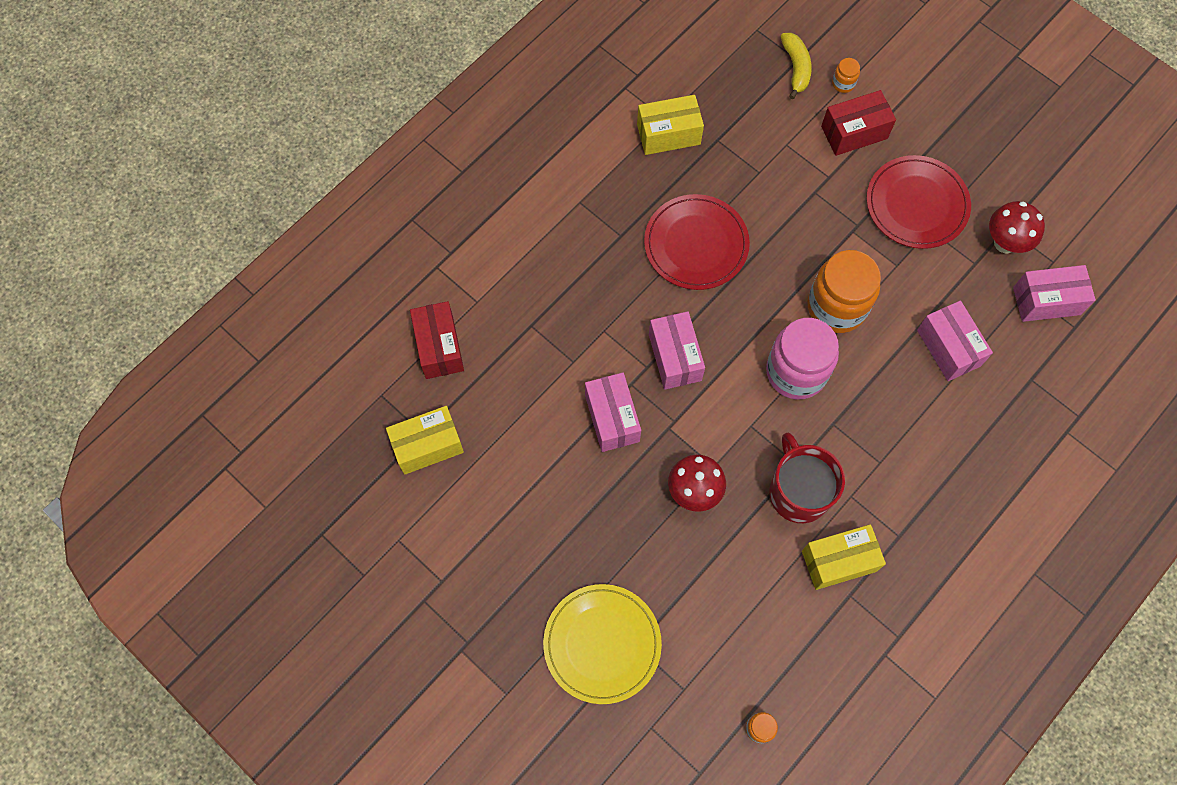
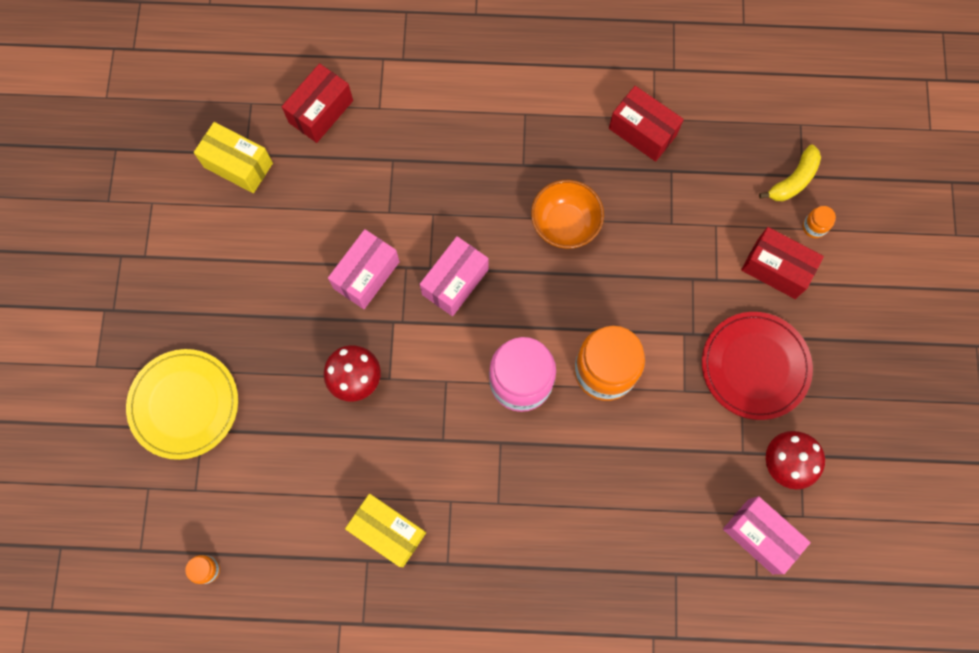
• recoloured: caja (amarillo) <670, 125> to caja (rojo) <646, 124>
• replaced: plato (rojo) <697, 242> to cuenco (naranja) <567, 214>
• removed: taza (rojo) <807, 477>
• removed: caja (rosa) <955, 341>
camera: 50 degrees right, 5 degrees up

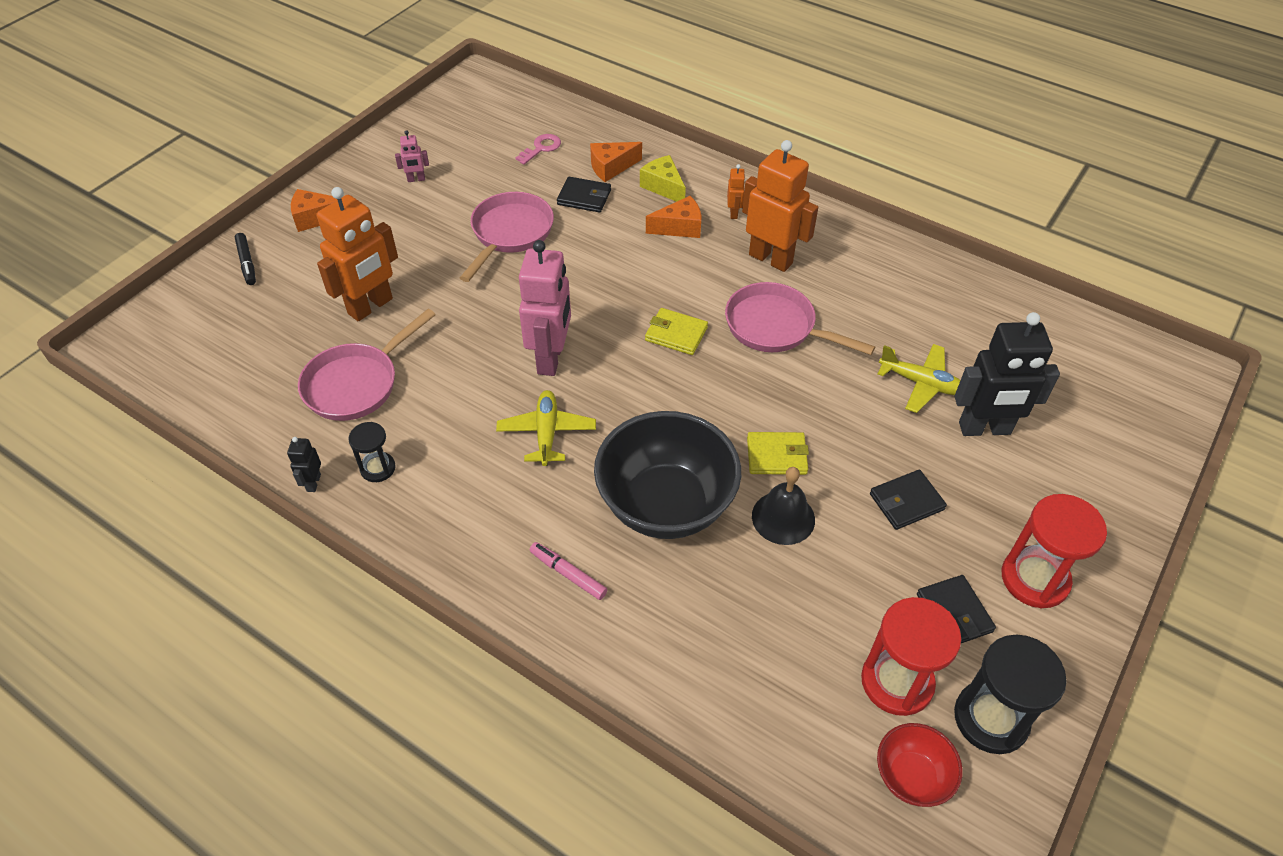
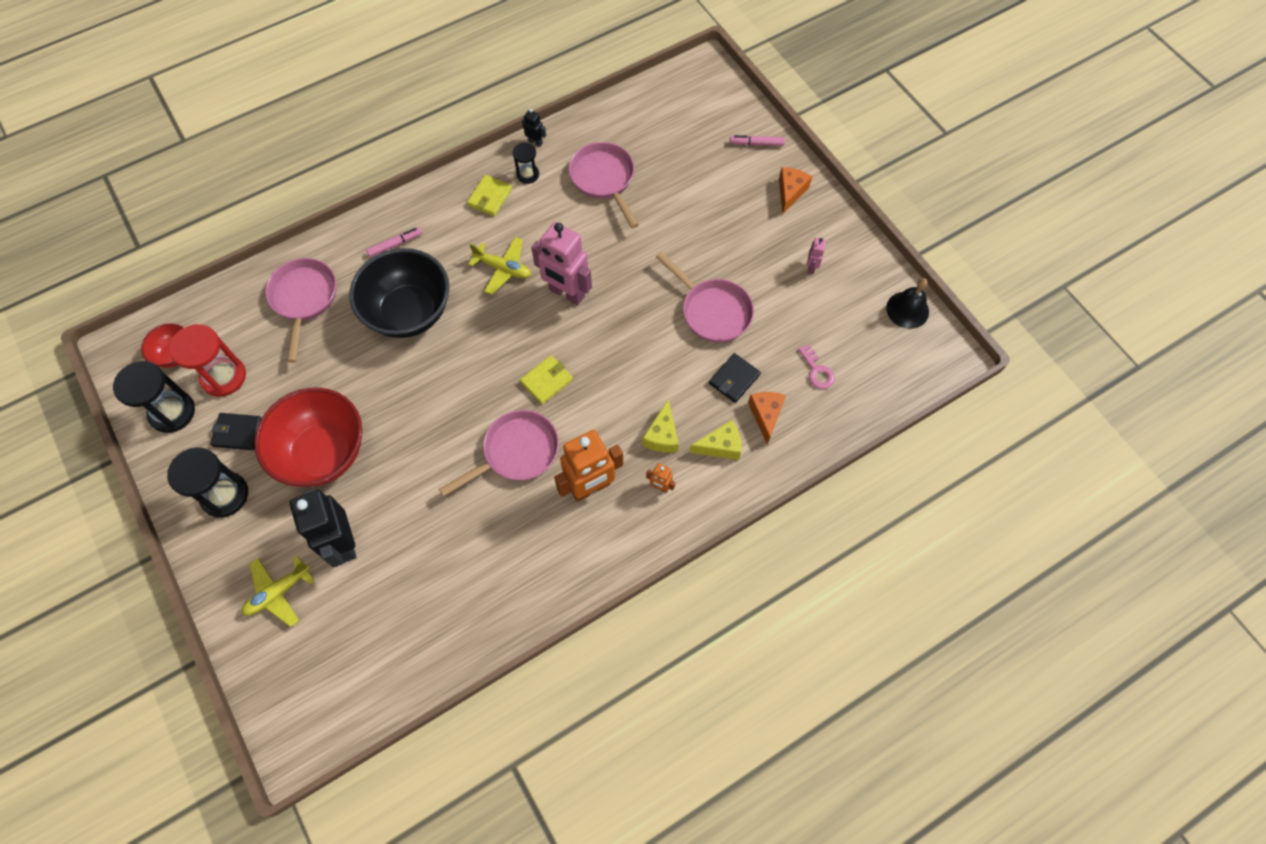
• recoloured: rotulador (negro) <245, 259> to rotulador (rosa) <757, 140>
• removed: robot (naranja) <357, 254>
• recoloured: queso (naranja) <673, 217> to queso (amarillo) <660, 425>
• moved: cartera (amarillo) <778, 453> to <489, 195>
• moved: campana (negro) <783, 506> to <907, 303>
• replaced: cartera (negro) <908, 500> to cuenco (rojo) <308, 437>
• moved: avión (amarillo) <919, 378> to <278, 591>
• turned: robot (negro) <1007, 374> = <323, 528> 45 degrees counterclockwise
• recoloured: reloj de arena (rojo) <1054, 551> to reloj de arena (negro) <207, 482>
• added: sartén (rosa) <300, 310>
camera: 115 degrees right, 15 degrees up

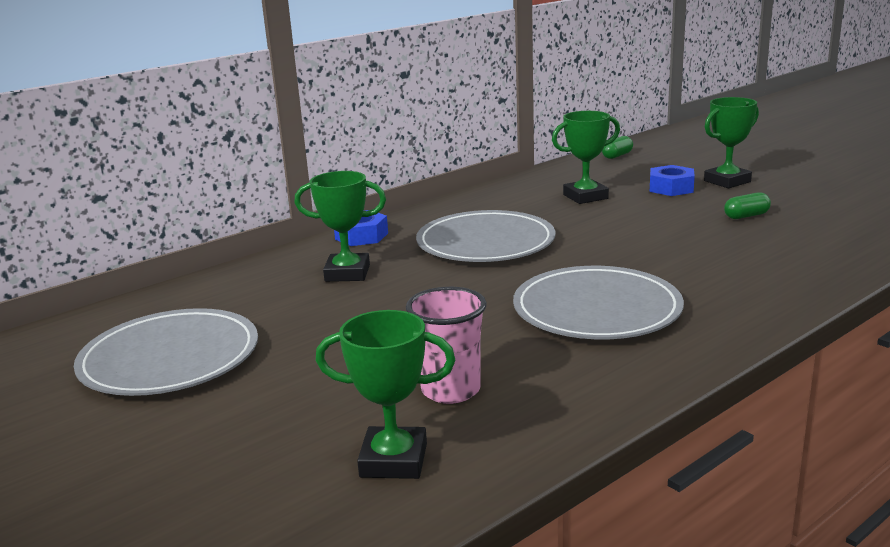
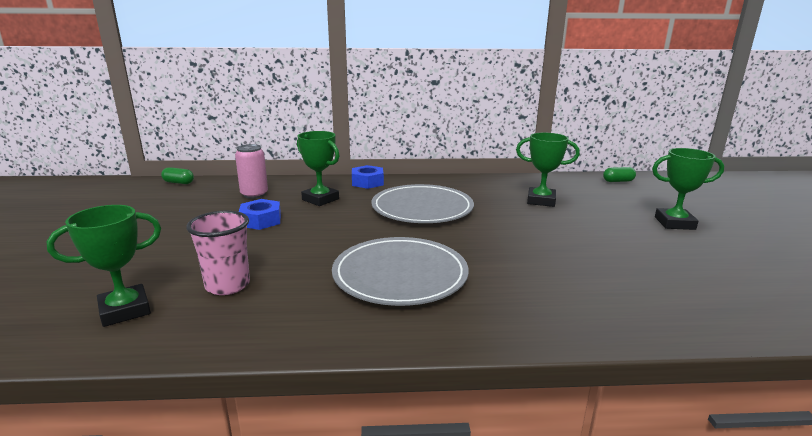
• removed: plato (gris) <166, 352>
• turned: trofeo (verde) <385, 394> = <104, 266> 75 degrees counterclockwise
• moved: tuerca (azul) <672, 180> to <260, 214>
• moved: cápsula (verde) <747, 205> to <177, 175>
• added: lata (rosa) <251, 171>
camera: 35 degrees right, 0 degrees up

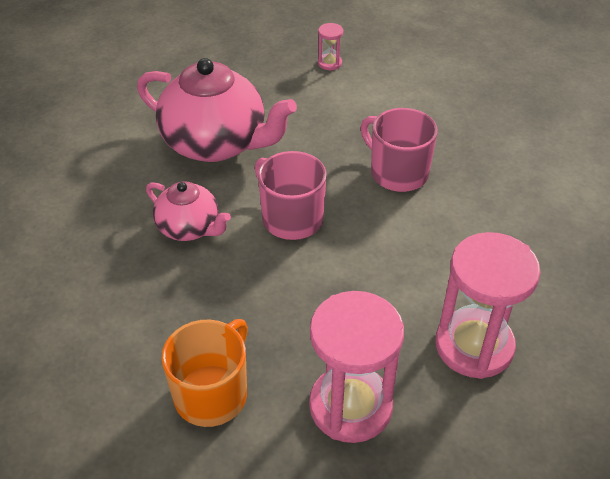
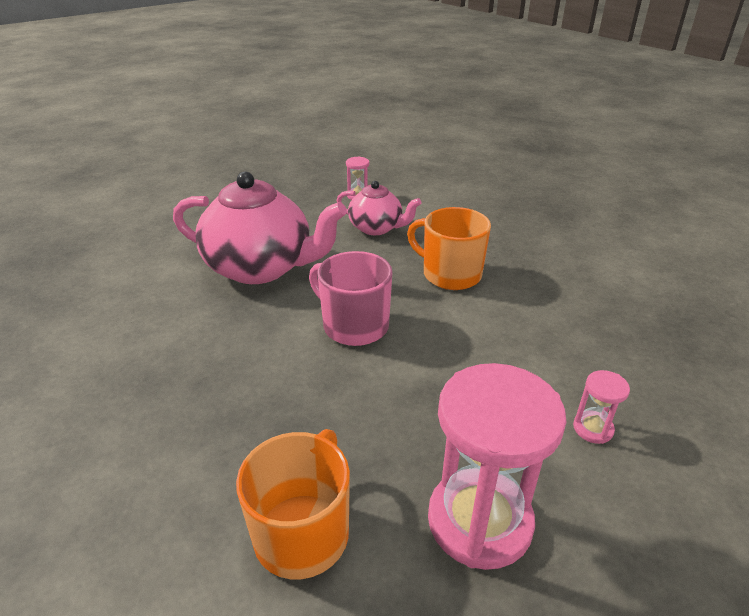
• moved: tetera (rosa) <188, 211> to <379, 208>
• recoloured: taza (rosa) <399, 150> to taza (naranja) <449, 248>
• resized: reloj de arena (rosa) <488, 305> = <601, 407> x0.43
camera: 10 degrees left, 10 degrees down

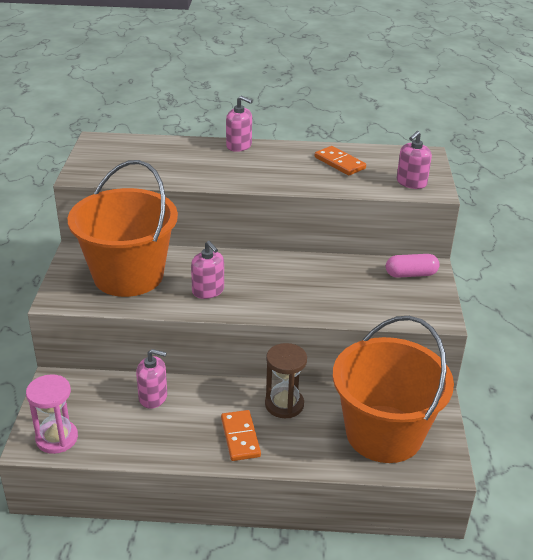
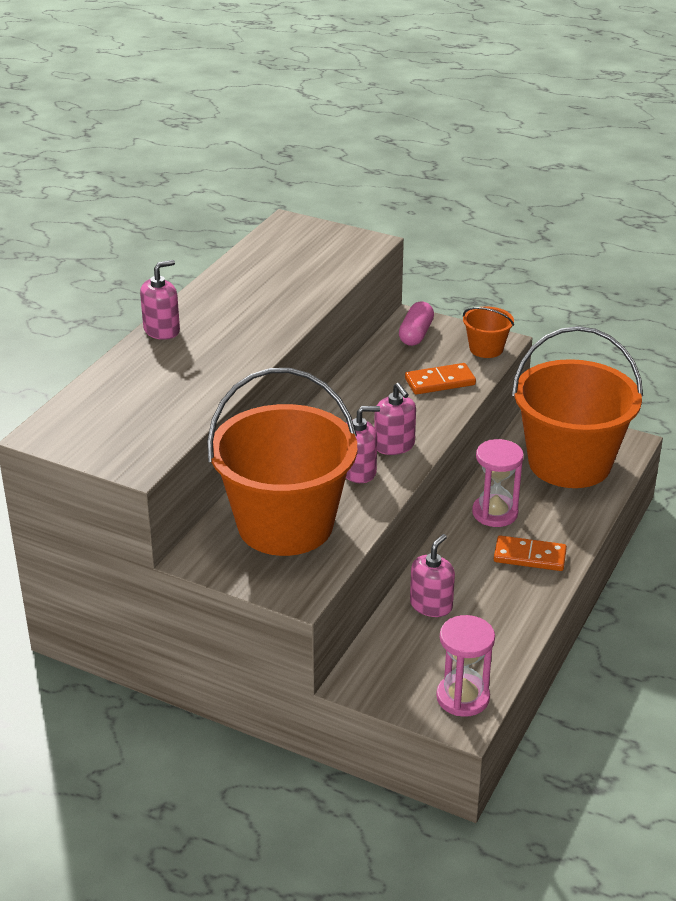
• recoloured: reloj de arena (marrón) <286, 380> to reloj de arena (rosa) <498, 483>
• moved: ficha de dominó (naranja) <340, 160> to <440, 379>
• moved: dispensador de jabón (rosa) <414, 160> to <395, 419>
• added: balde (naranja) <488, 332>
camera: 65 degrees left, 0 degrees up

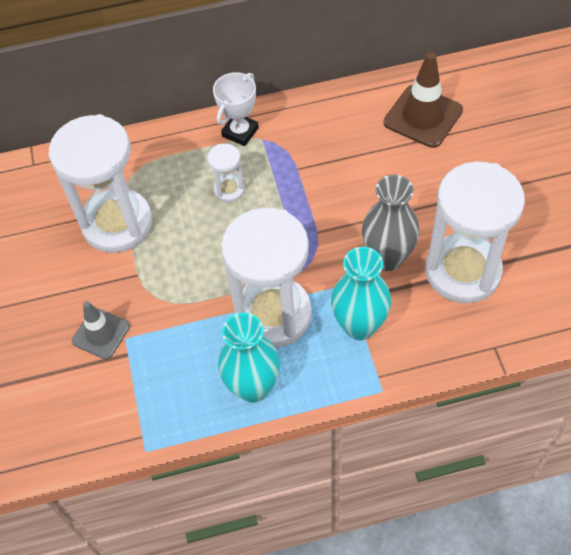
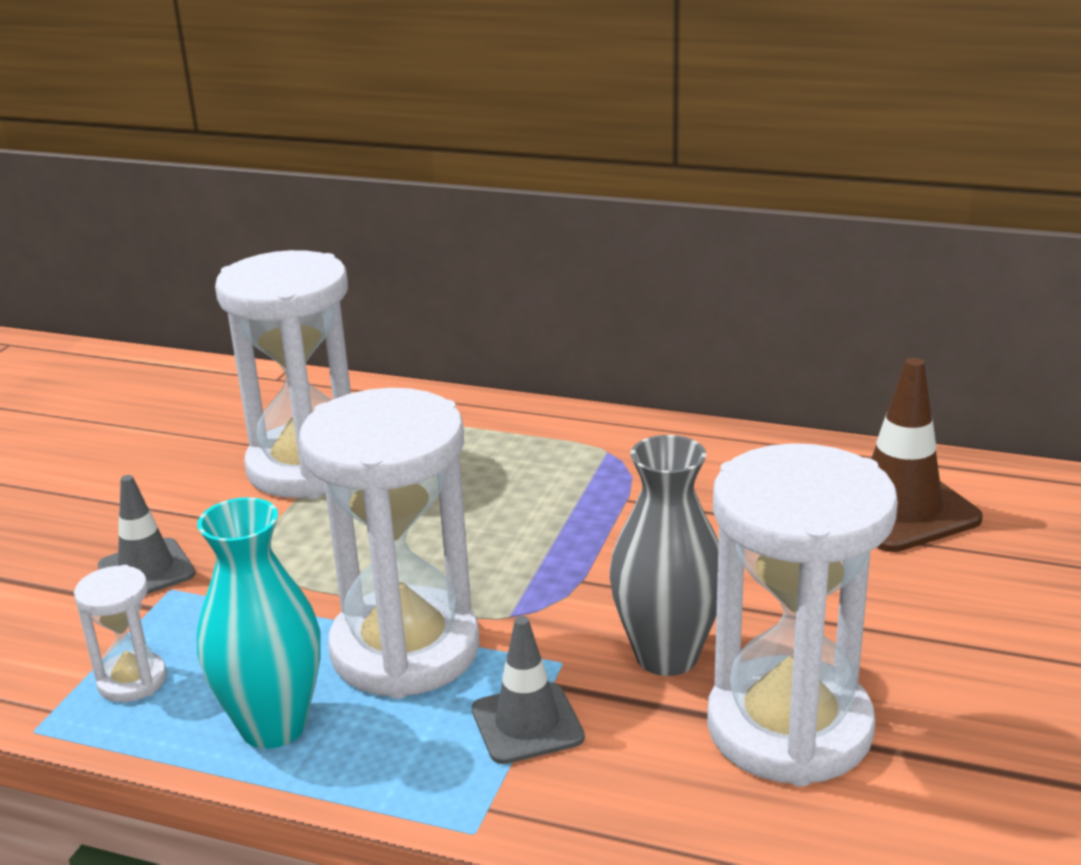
• moved: reloj de arena (blanco) <226, 173> to <120, 633>
• removed: trofeo (blanco) <236, 109>
• replaced: florero (turquesa) <361, 293> to cono de tráfico (gris) <528, 690>
camera: 30 degrees right, 30 degrees down

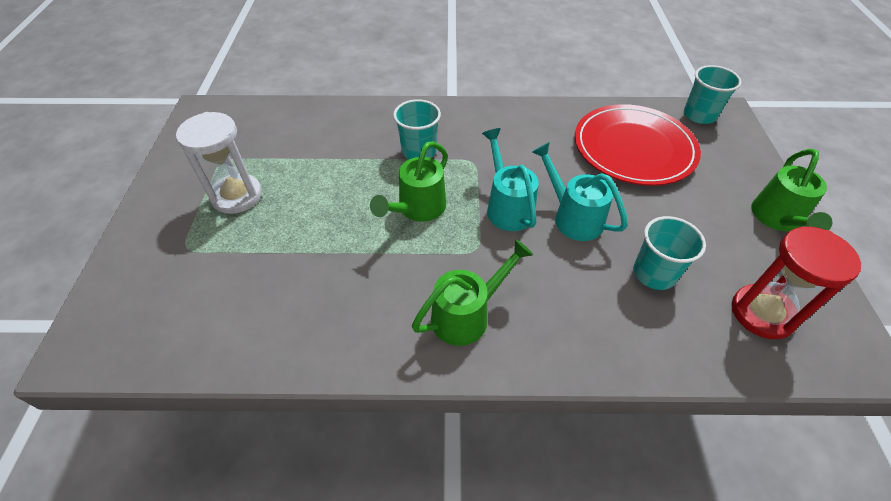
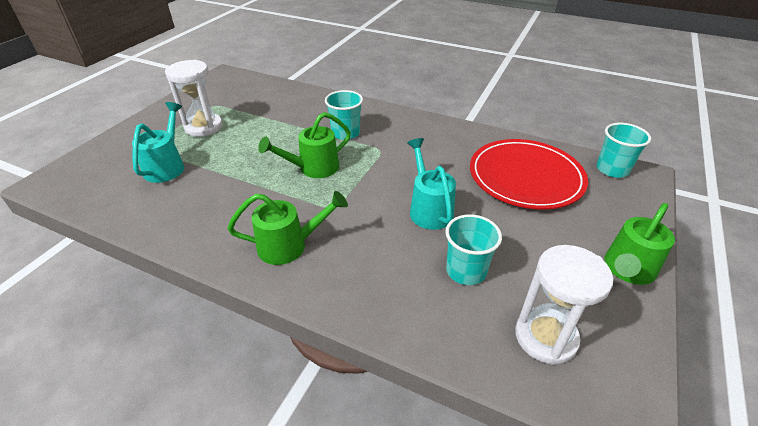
• moved: regadera (turquesa) <510, 179> to <158, 142>
• recoloured: reloj de arena (rojo) <796, 283> to reloj de arena (blanco) <564, 305>
camera: 25 degrees right, 10 degrees down

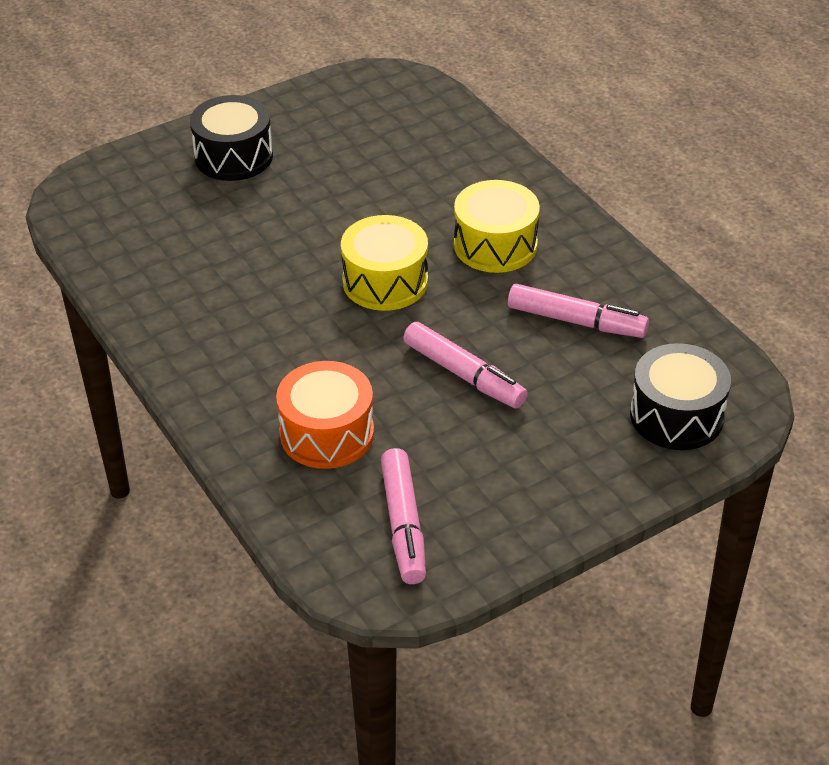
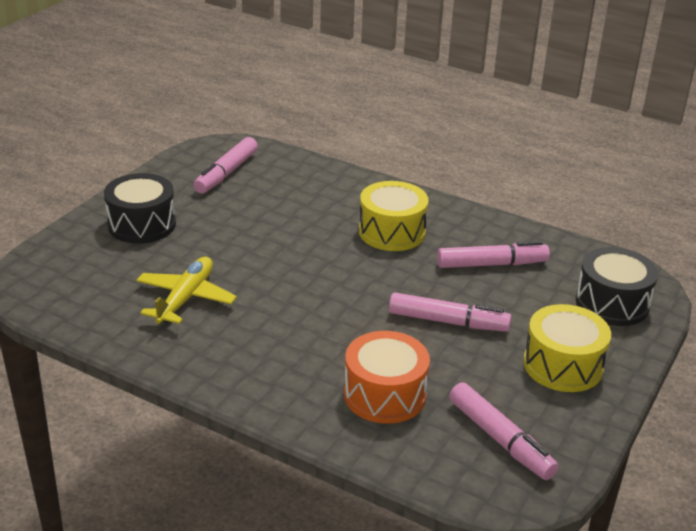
• moved: tambor (amarillo) <384, 263> to <567, 348>
• added: avión (amarillo) <186, 290>
• added: rotulador (rosa) <225, 165>
camera: 30 degrees left, 10 degrees down

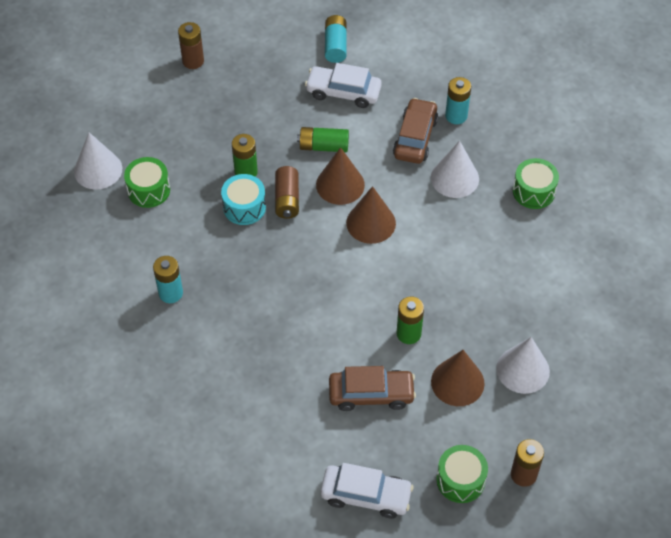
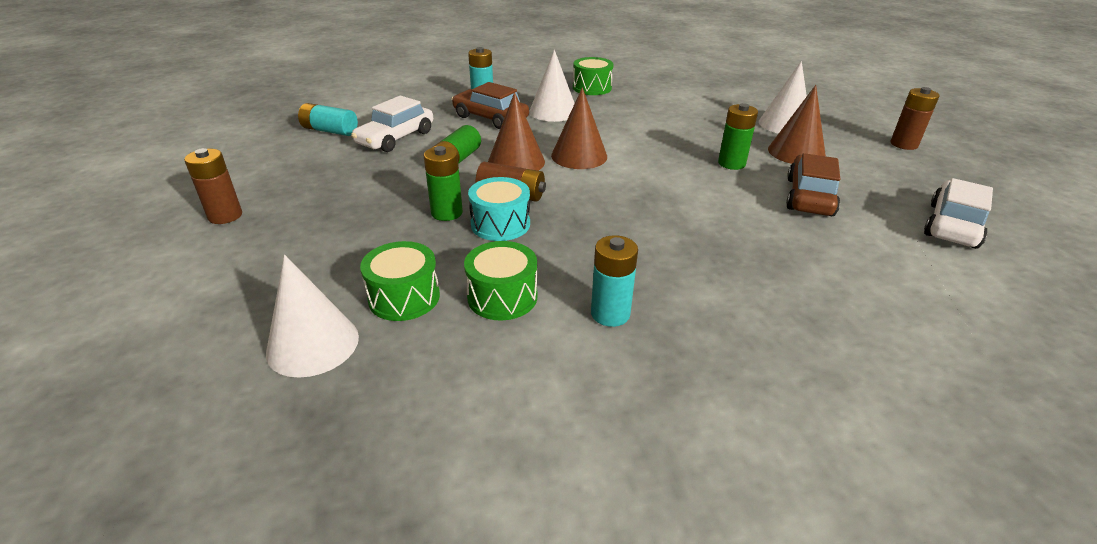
• moved: tambor (verde) <462, 474> to <500, 280>
camera: 70 degrees left, 20 degrees down

